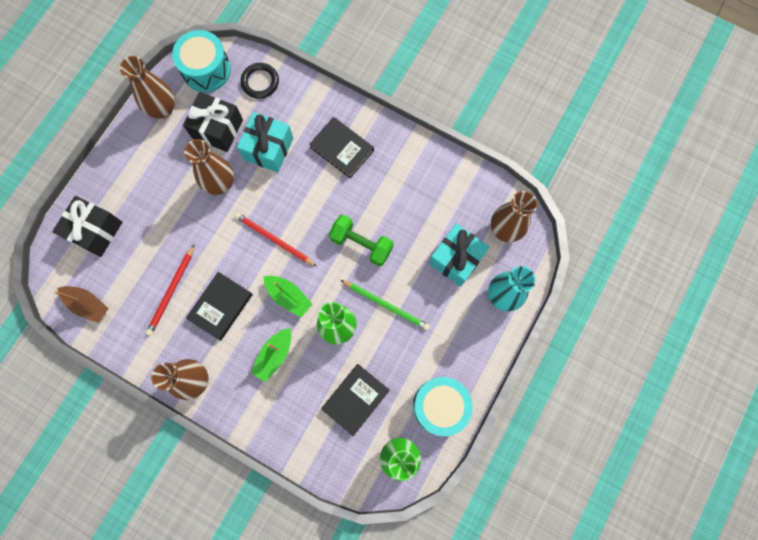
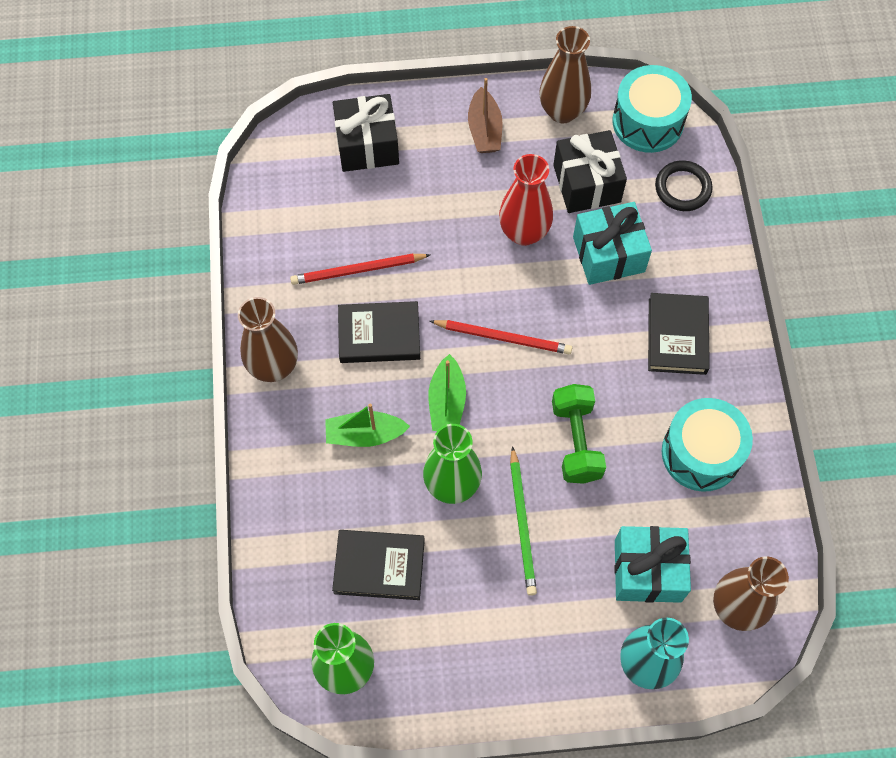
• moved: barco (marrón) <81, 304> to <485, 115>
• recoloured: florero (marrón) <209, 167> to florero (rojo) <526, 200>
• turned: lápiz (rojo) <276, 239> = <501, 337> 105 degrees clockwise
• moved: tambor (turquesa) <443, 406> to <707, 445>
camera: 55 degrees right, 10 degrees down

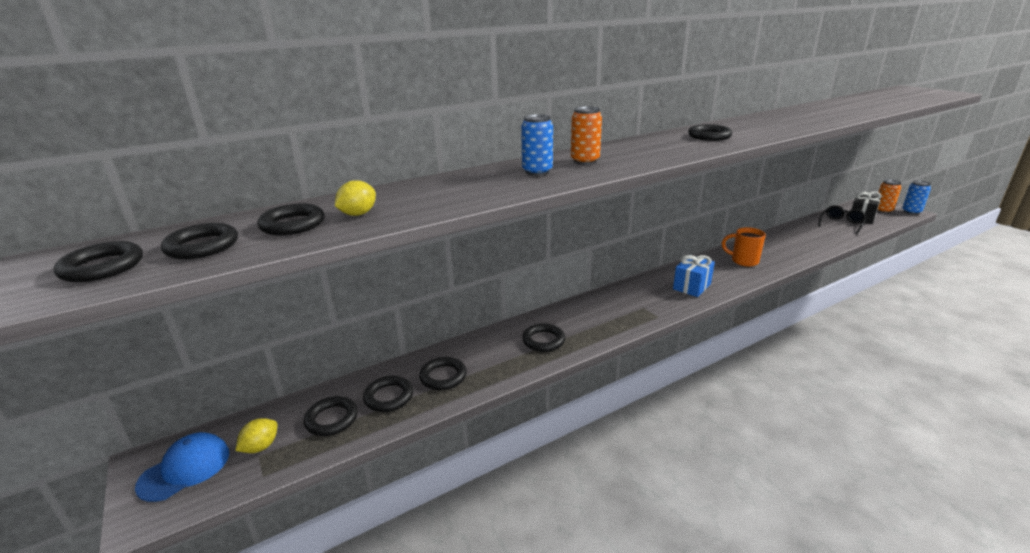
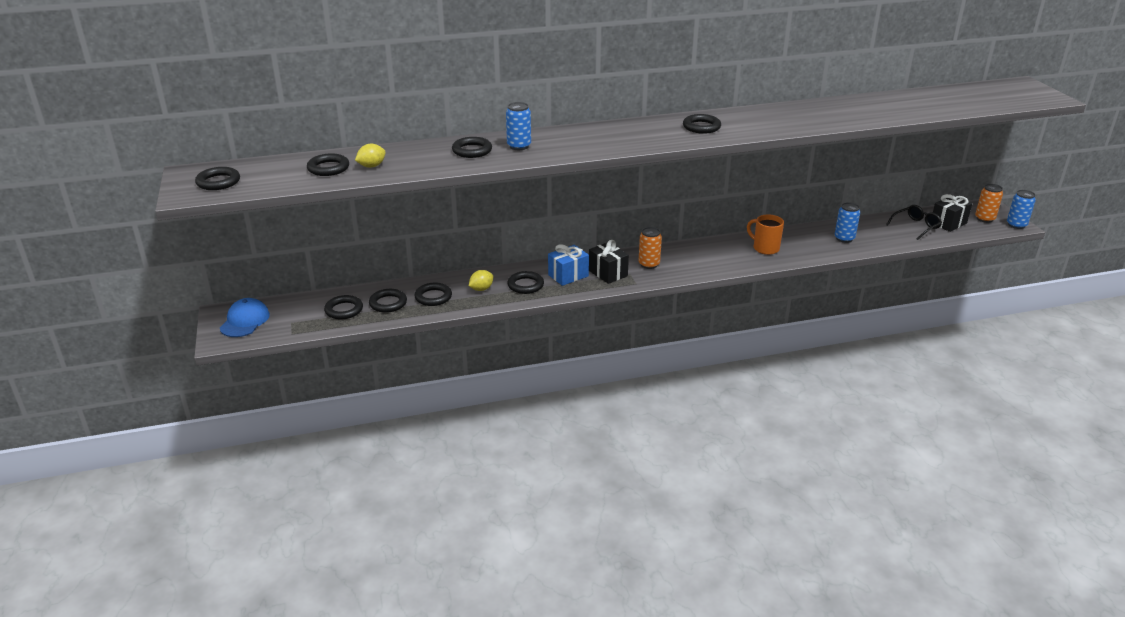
• turned: gorra (azul) <182, 467> = <245, 317> 45 degrees counterclockwise
• moved: anillo (negro) <199, 241> to <472, 147>
• moved: limón (amarillo) <256, 435> to <481, 280>
• moved: lata (naranja) <586, 135> to <650, 248>
• moved: regalo (azul) <694, 276> to <568, 265>
• added: regalo (negro) <609, 262>
• added: lata (azul) <847, 222>
camera: 15 degrees right, 5 degrees up

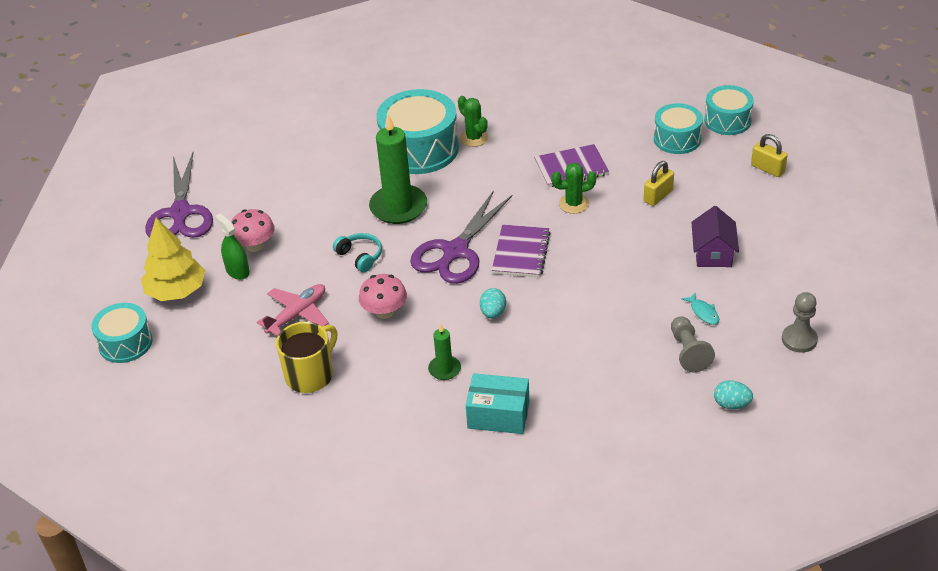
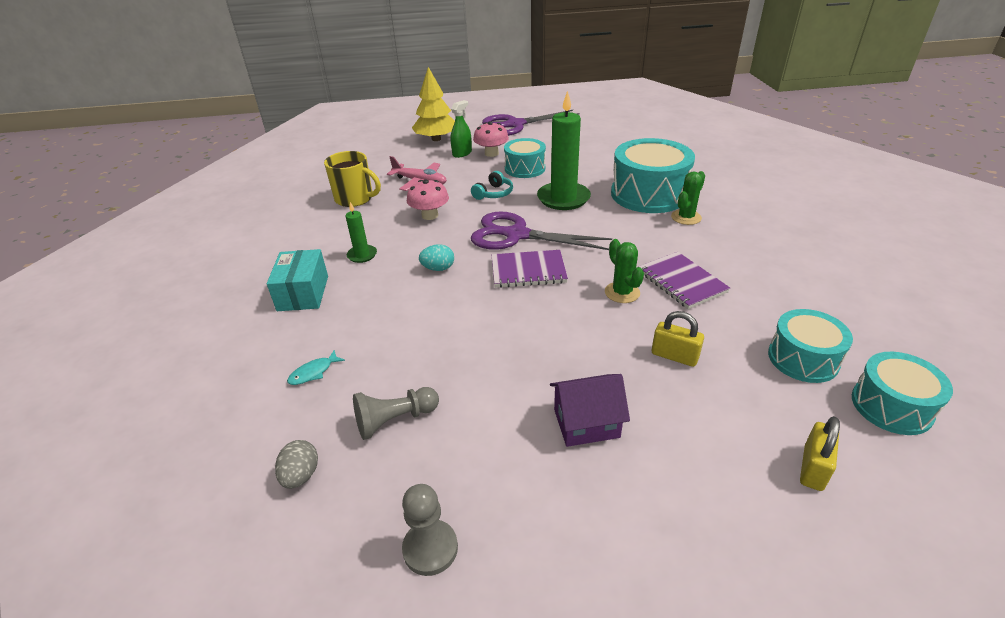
• moved: tambor (turquesa) <122, 333> to <525, 158>
• moved: pez (turquesa) <700, 308> to <316, 367>
• recoloured: huevo (turquesa) <733, 394> to huevo (gris) <296, 464>
camera: 75 degrees right, 5 degrees down

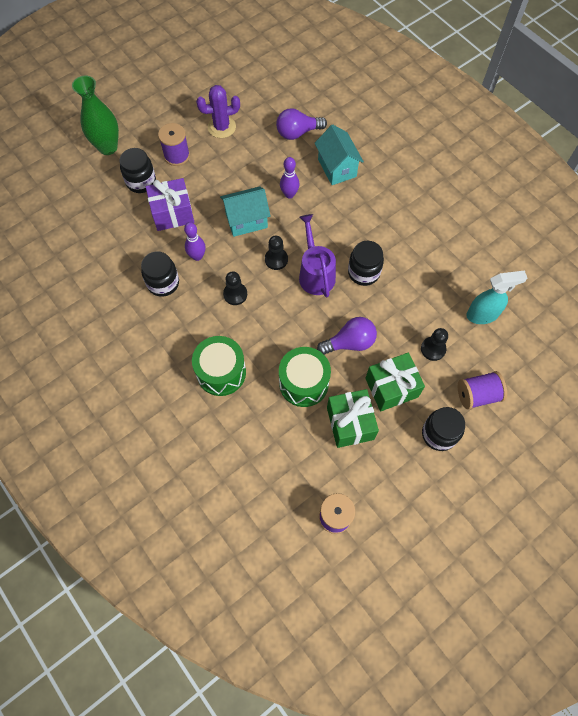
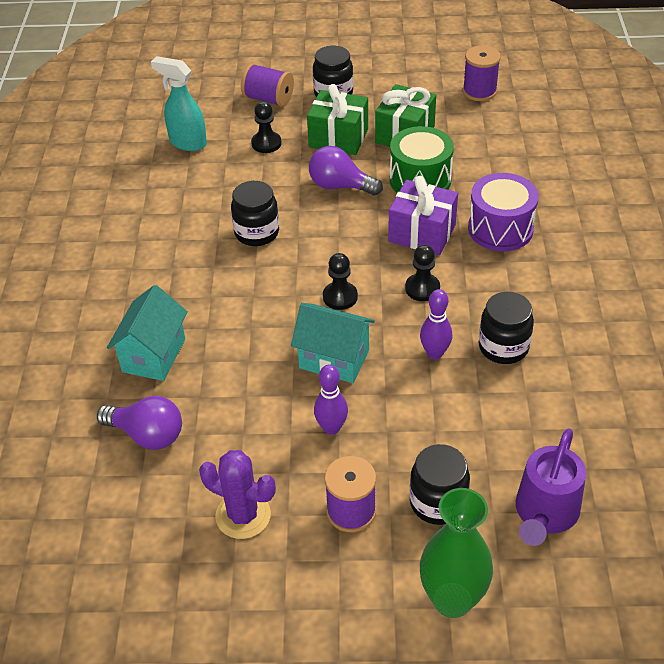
• moved: regalo (morado) <170, 204> to <423, 215>
• recoloured: tambor (verde) <219, 366> to tambor (morado) <503, 212>
• moved: bolo (morado) <289, 178> to <331, 400>
• moved: regadera (morado) <317, 255> to <551, 487>
camera: 140 degrees left, 20 degrees down

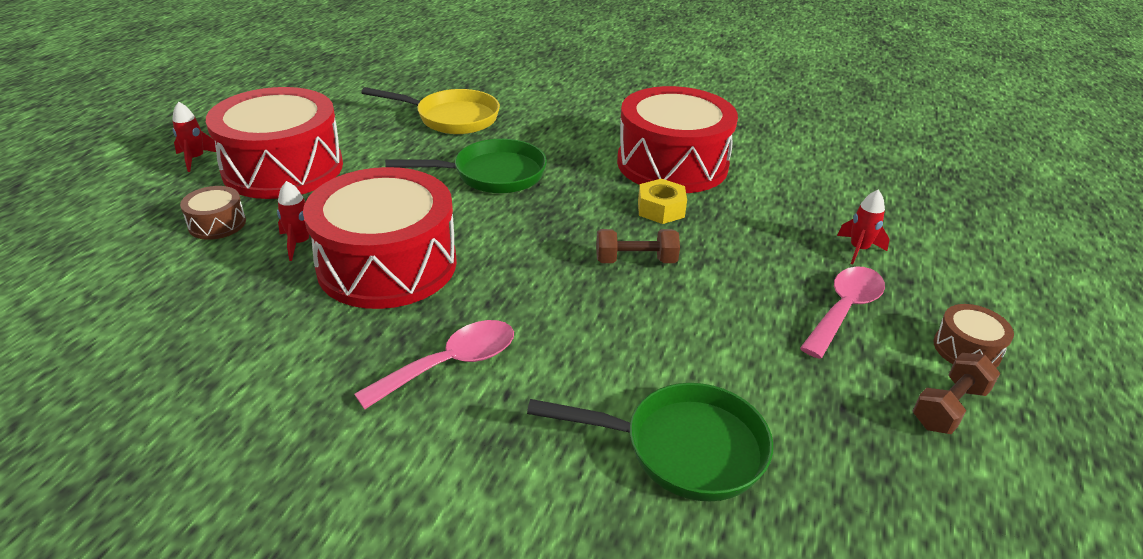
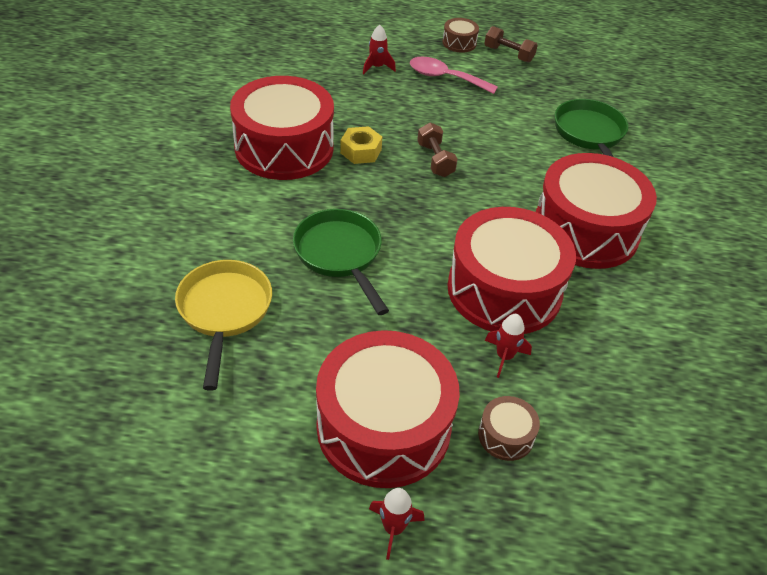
• replaced: cuchara (rosa) <434, 365> to tambor (rojo) <596, 211>
camera: 105 degrees left, 10 degrees up

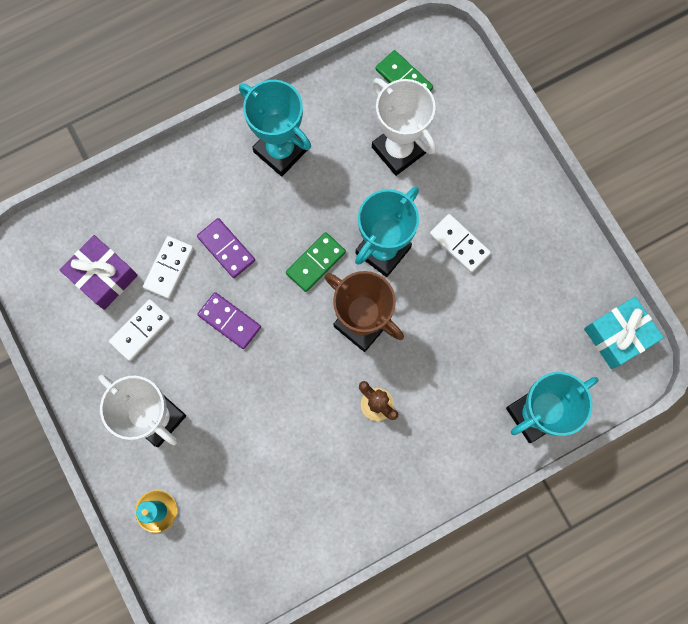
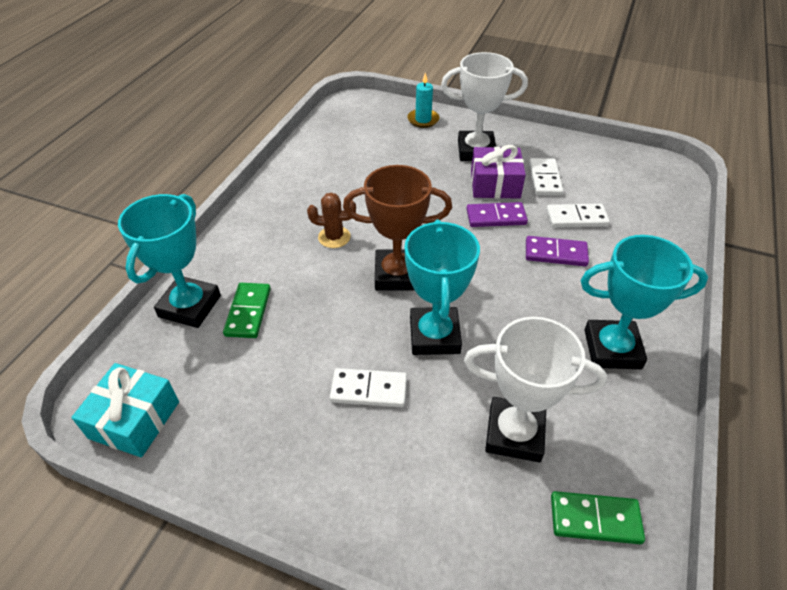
• moved: regalo (morado) <99, 272> to <498, 172>
• turned: ficha de dominó (blanco) <168, 267> = <578, 216> 75 degrees counterclockwise
• moved: ficha de dominó (verde) <316, 262> to <247, 310>
camera: 140 degrees right, 30 degrees down

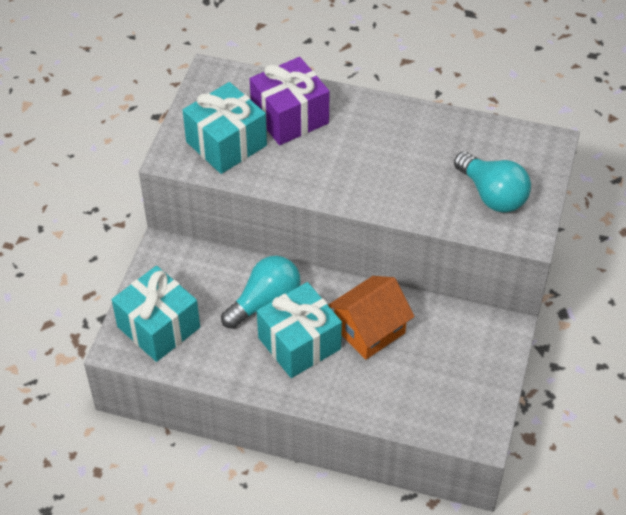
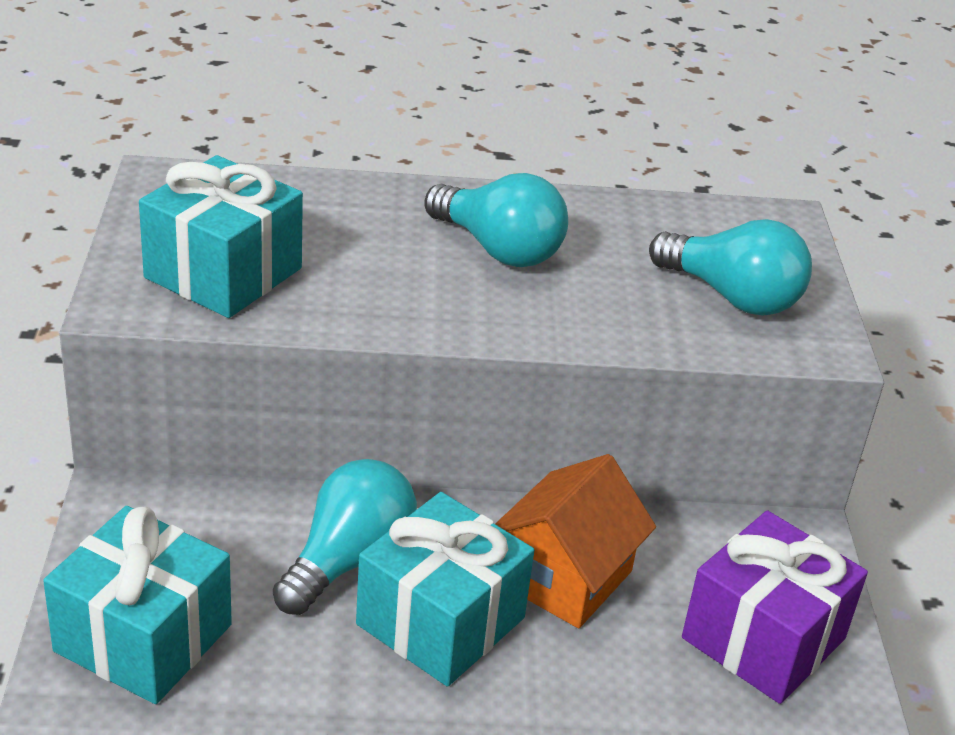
• moved: regalo (morado) <290, 101> to <775, 607>
• added: bombilla (turquesa) <496, 220>
camera: 20 degrees left, 15 degrees down

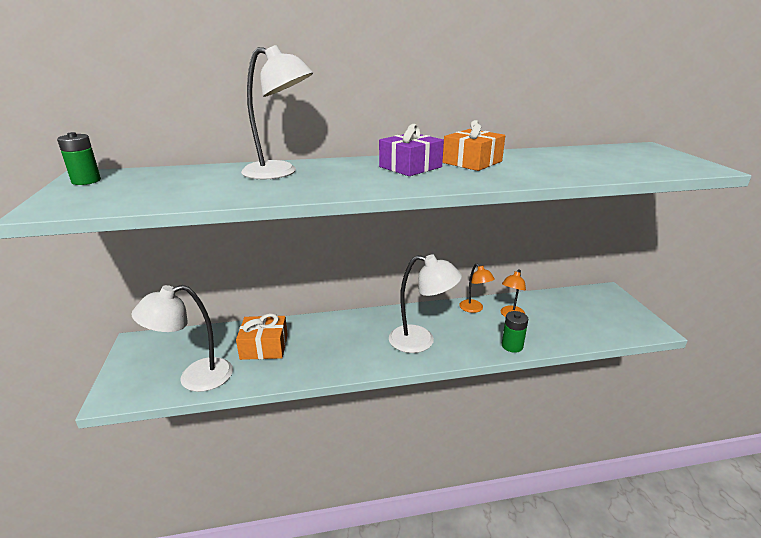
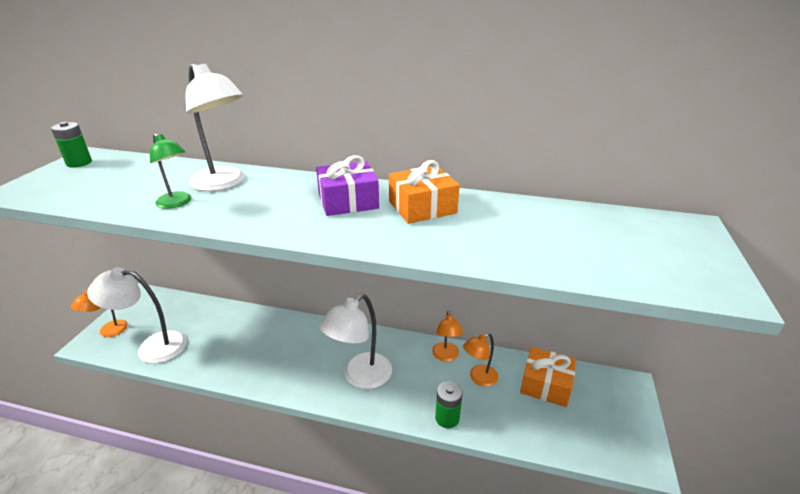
• moved: regalo (naranja) <262, 336> to <548, 377>
• turned: lámpara (blanco) <425, 303> = <355, 341> 90 degrees clockwise
• added: lámpara (naranja) <99, 313>
• added: lámpara (verde) <170, 171>
camera: 25 degrees right, 5 degrees up

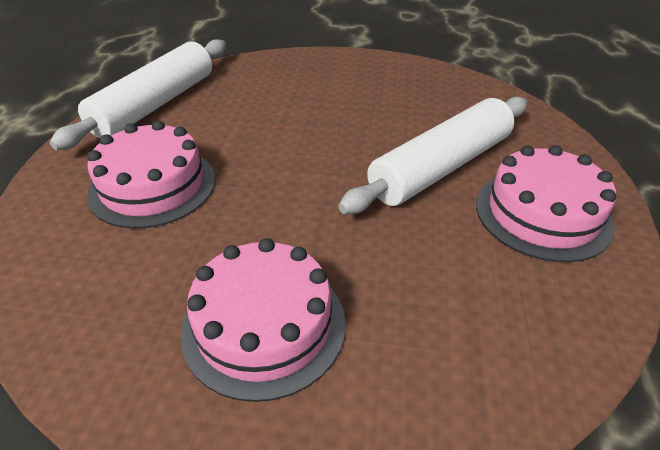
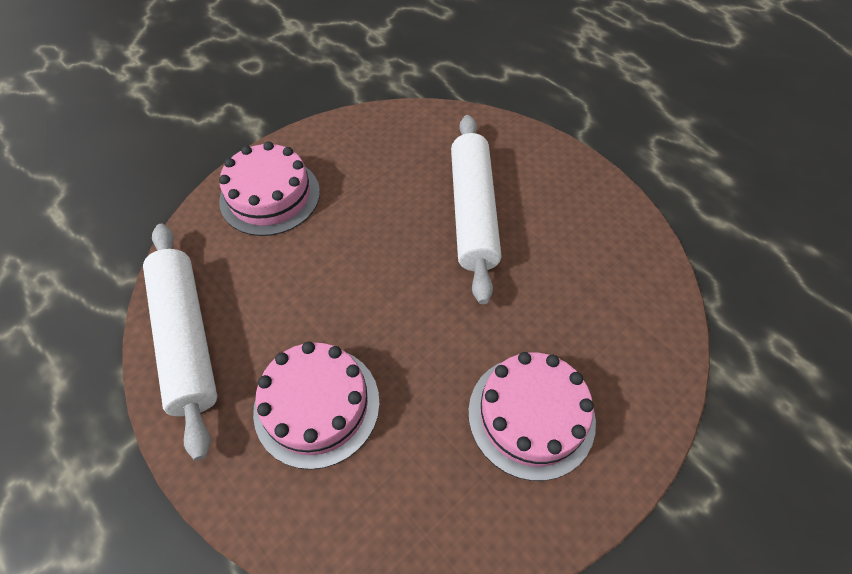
• moved: tarta (rosa) <546, 203> to <269, 188>
camera: 50 degrees left, 15 degrees up

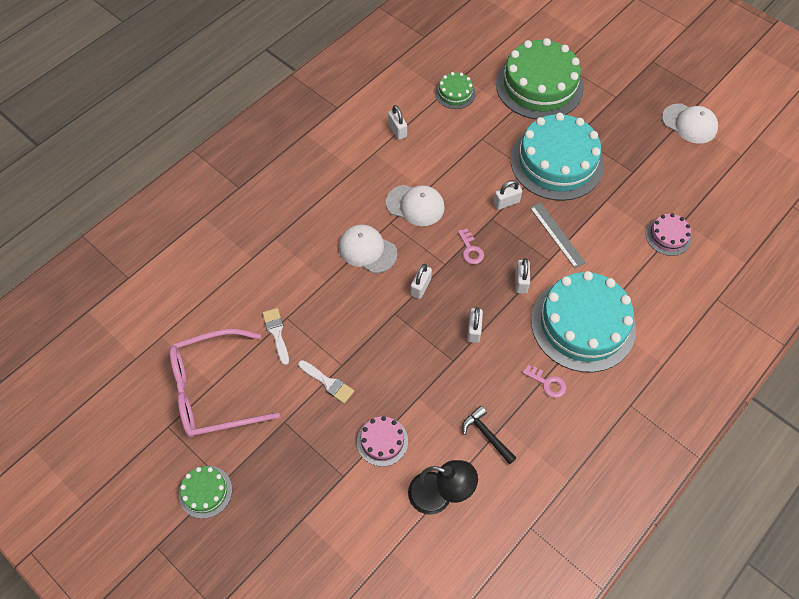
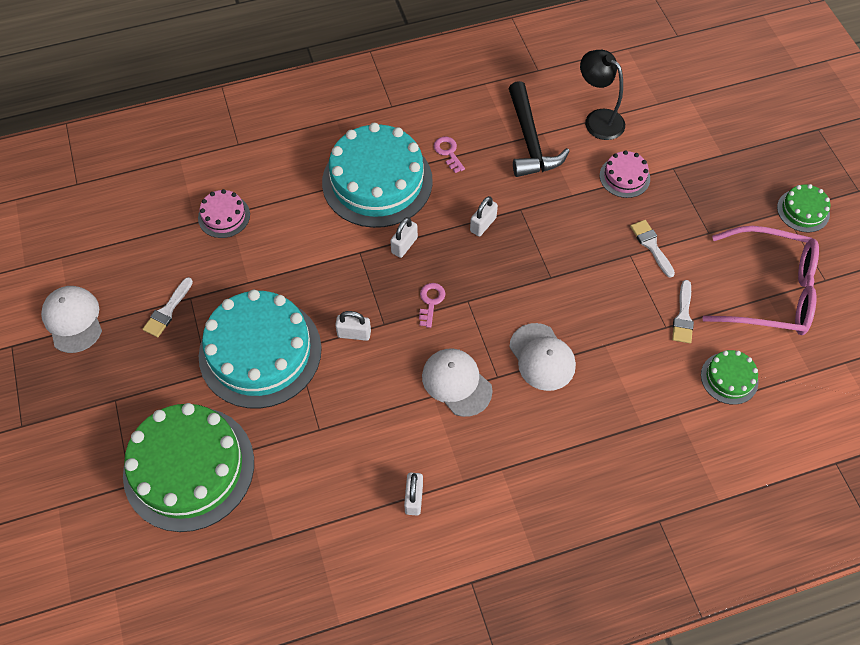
• removed: candado (blanco) <421, 281>
• moved: tarta (verde) <455, 90> to <730, 377>
• resized: martillo (negro) <489, 435> = <539, 129> x1.80
• removed: regla (gris) <558, 235>
• added: pincel (blanco) <168, 307>
camera: 150 degrees left, 0 degrees up

